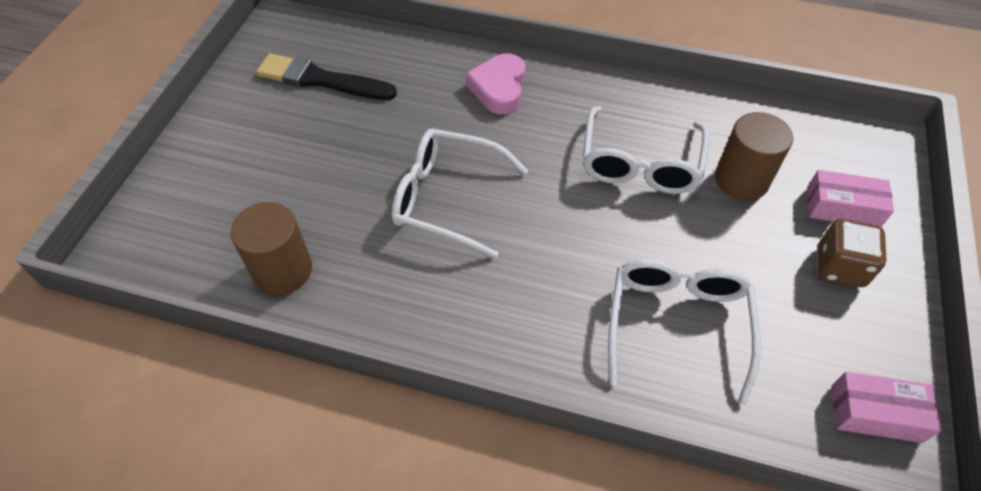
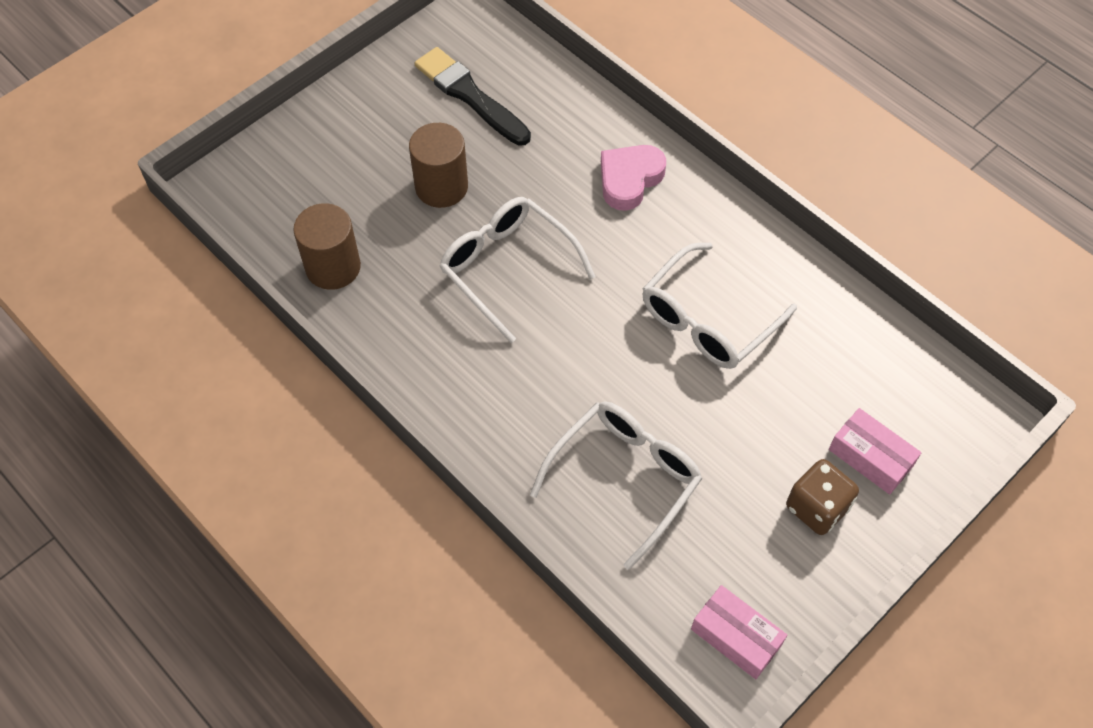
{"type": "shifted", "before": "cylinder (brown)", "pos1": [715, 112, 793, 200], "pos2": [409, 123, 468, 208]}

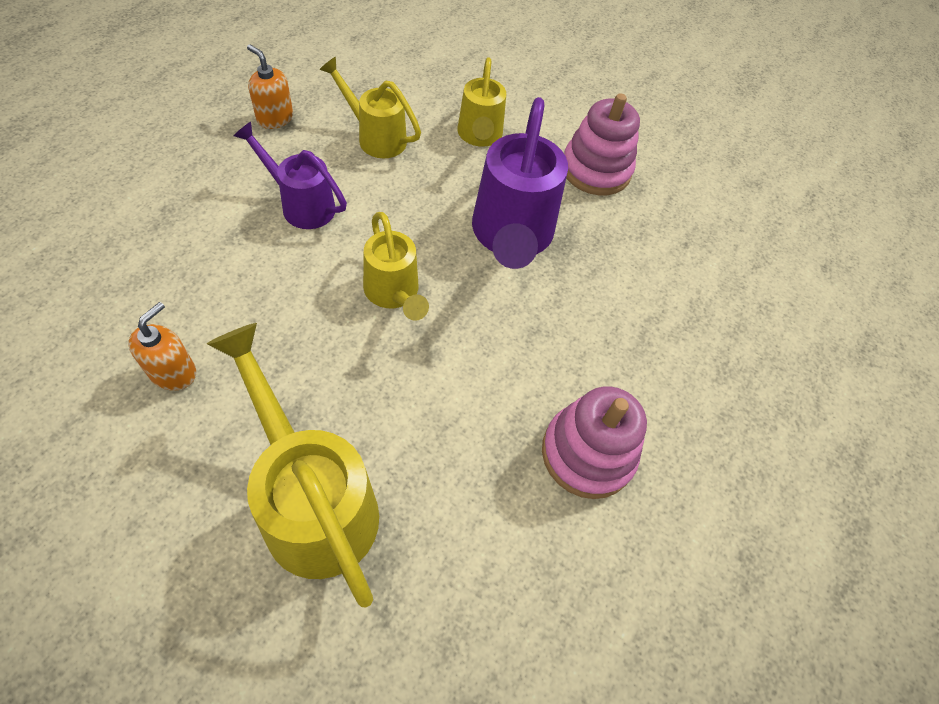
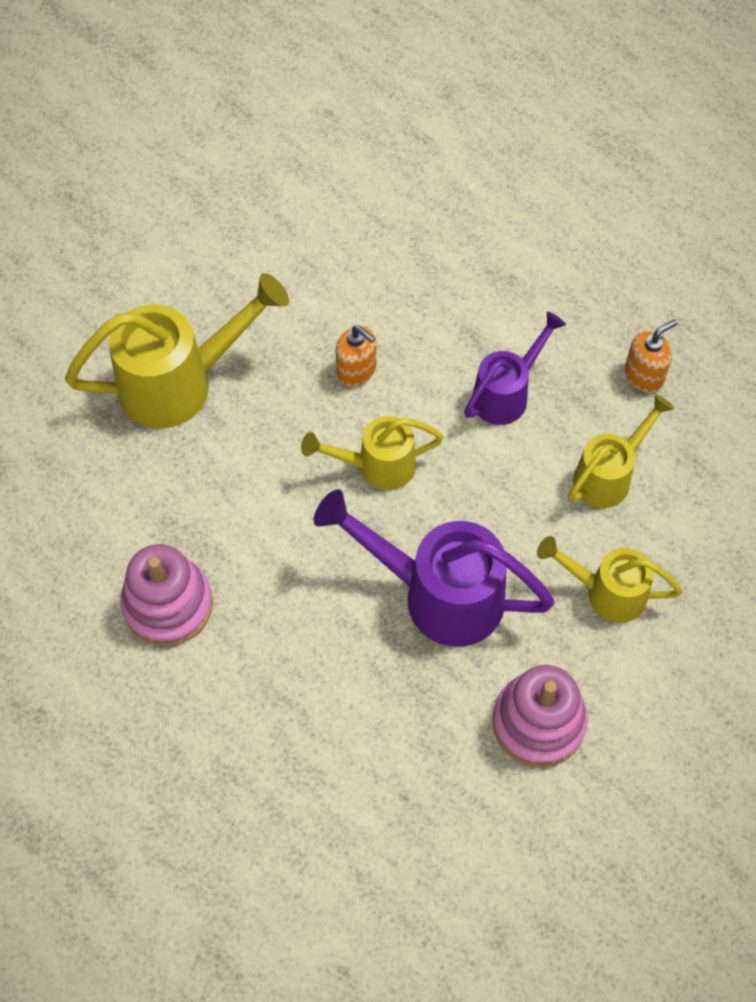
{"type": "shifted", "before": "soap dispenser (orange)", "pos1": [128, 302, 196, 391], "pos2": [336, 325, 376, 387]}

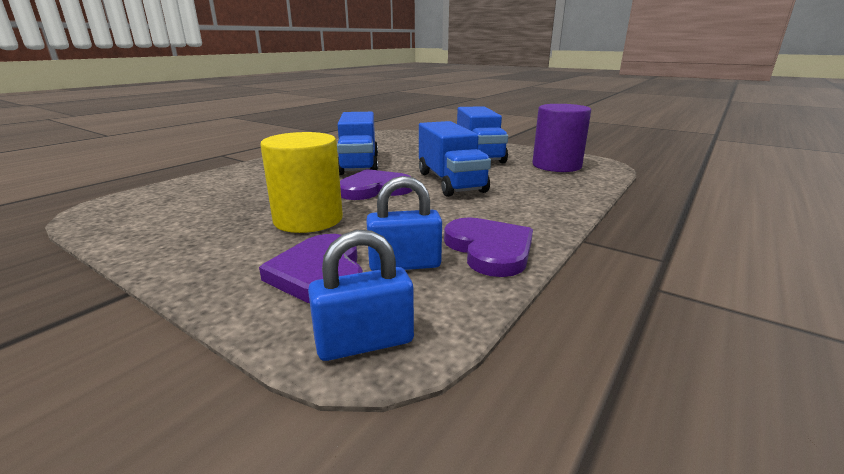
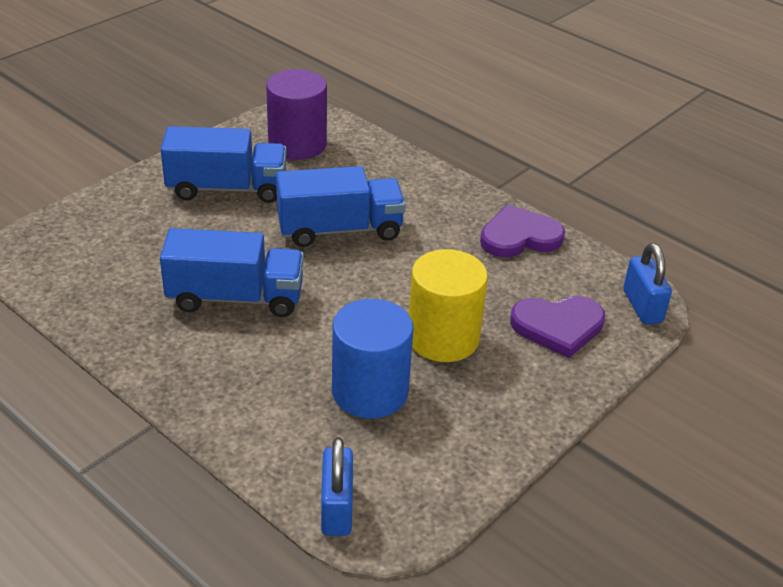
{"type": "gone", "before": "heart (purple)", "pos1": [340, 169, 413, 200]}
{"type": "shifted", "before": "padlock (blue)", "pos1": [366, 176, 442, 271], "pos2": [321, 437, 353, 536]}
{"type": "new", "after": "cylinder (blue)", "pos2": [332, 299, 414, 419]}

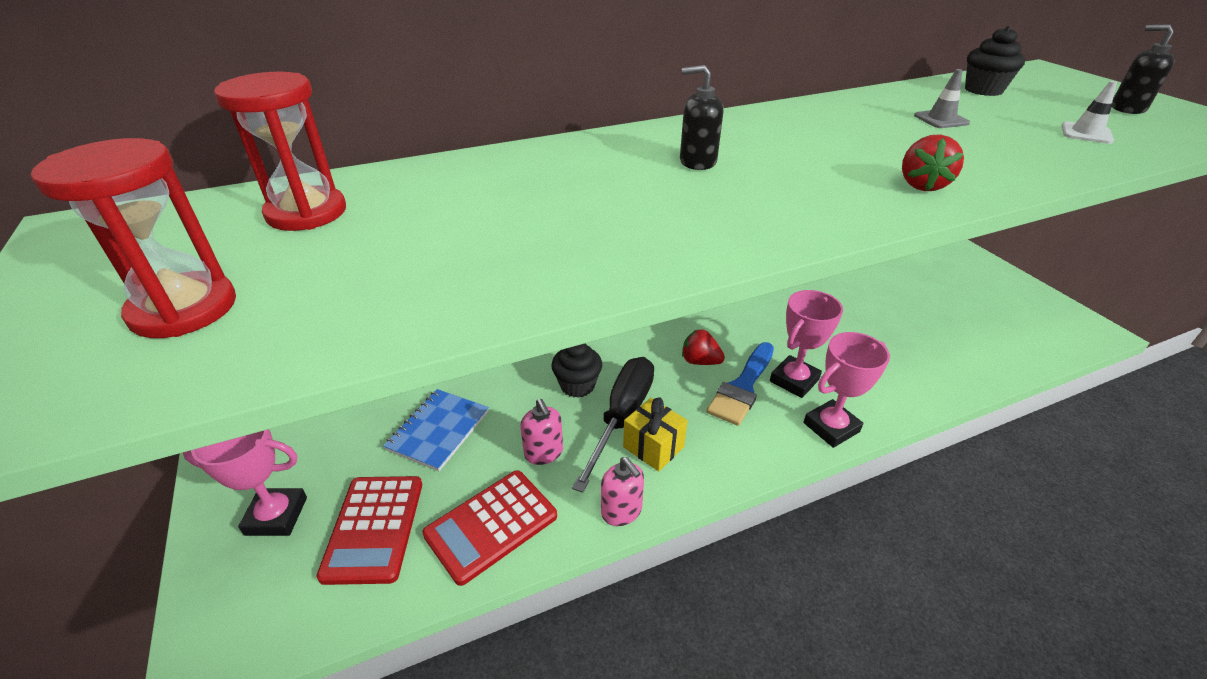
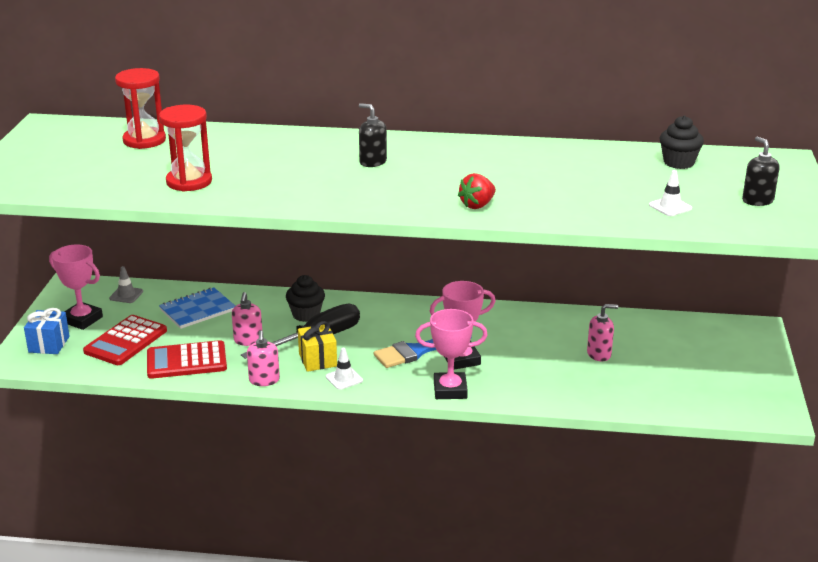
{"type": "shifted", "before": "traffic cone (grey)", "pos1": [914, 69, 970, 128], "pos2": [109, 266, 143, 303]}
{"type": "shifted", "before": "hourglass (red)", "pos1": [31, 138, 236, 338], "pos2": [159, 105, 212, 192]}
{"type": "gone", "before": "strawberry (red)", "pos1": [682, 329, 725, 365]}
{"type": "new", "after": "soap dispenser (pink)", "pos2": [587, 304, 619, 361]}
{"type": "new", "after": "gift (blue)", "pos2": [24, 308, 70, 354]}
{"type": "new", "after": "traffic cone (white)", "pos2": [325, 348, 363, 390]}

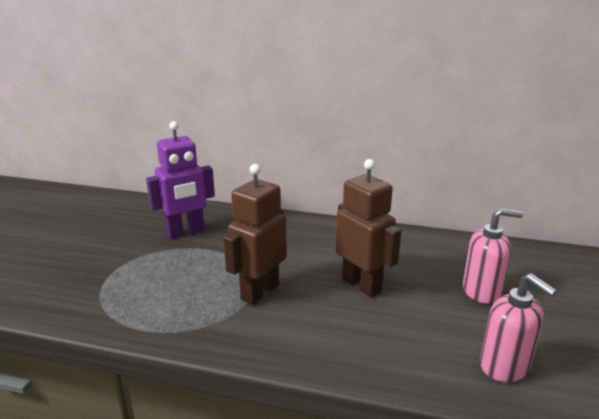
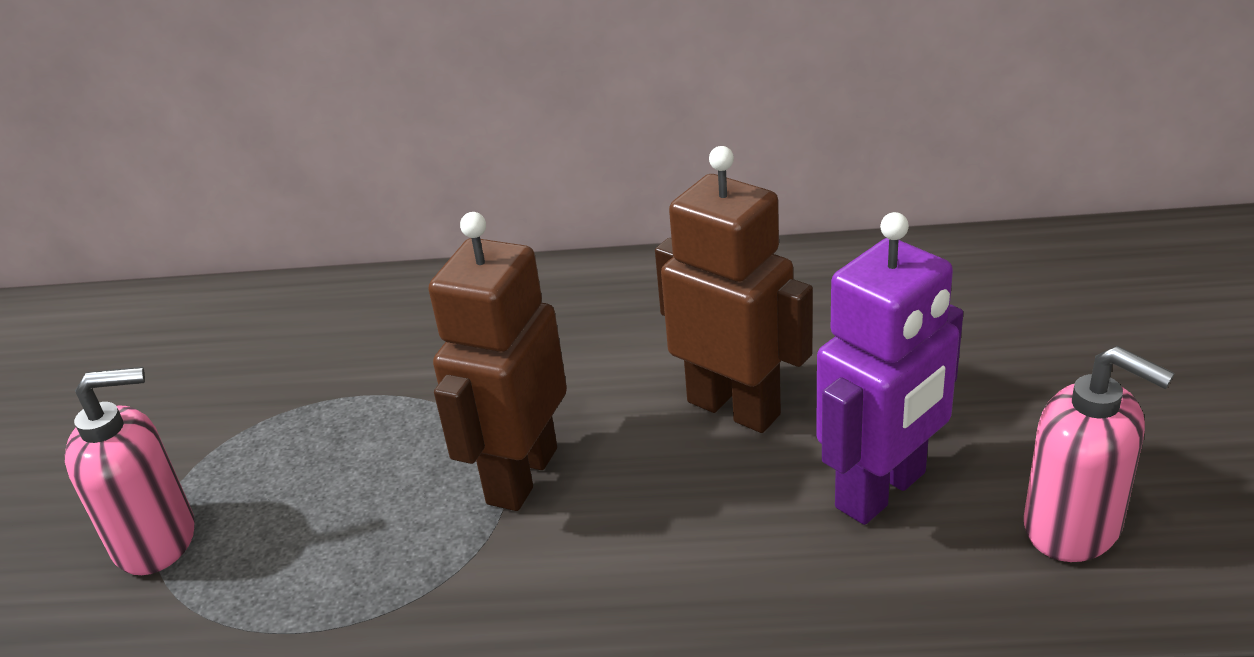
{"type": "shifted", "before": "robot (purple)", "pos1": [146, 121, 215, 239], "pos2": [816, 212, 963, 525]}
{"type": "shifted", "before": "soap dispenser (pink)", "pos1": [463, 208, 523, 304], "pos2": [65, 367, 195, 575]}

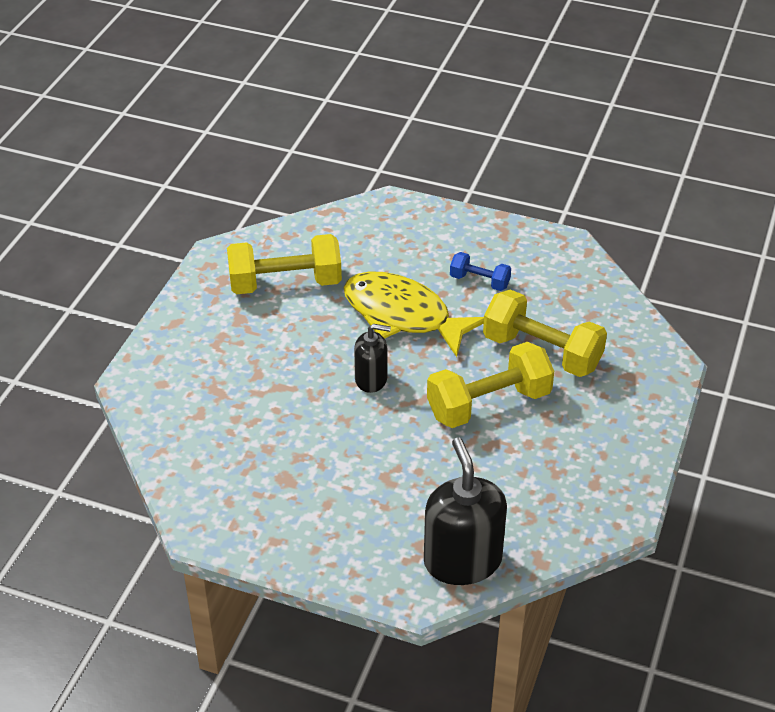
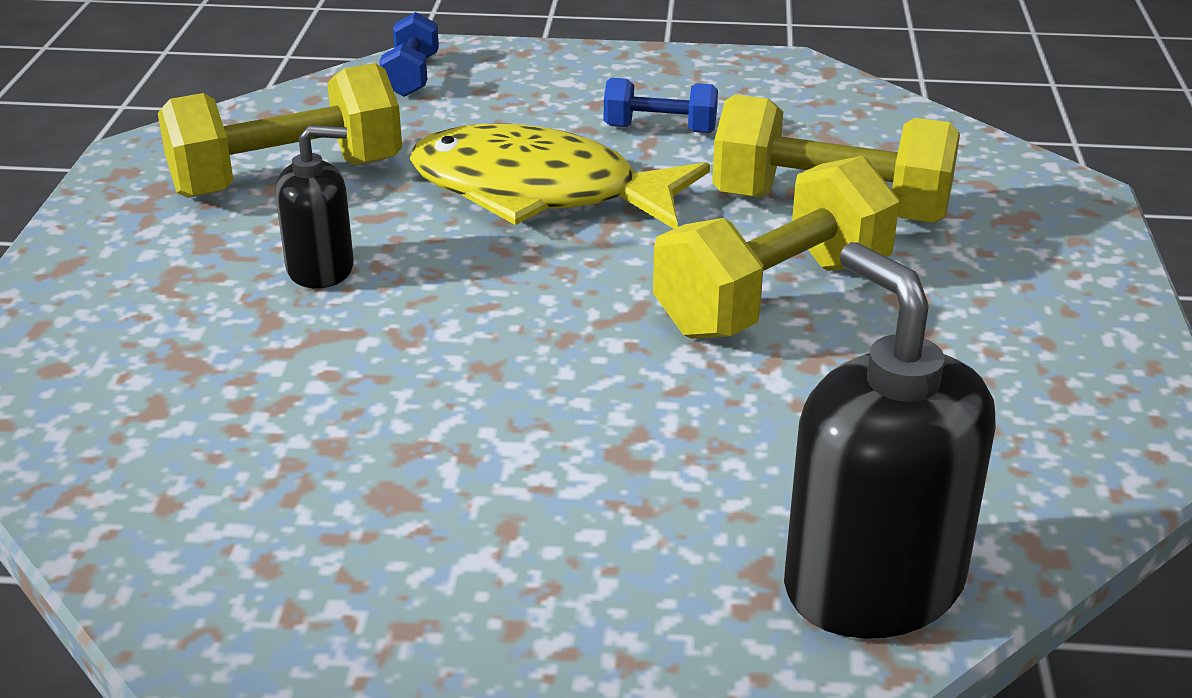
{"type": "shifted", "before": "soap dispenser (black)", "pos1": [354, 324, 391, 393], "pos2": [275, 125, 354, 289]}
{"type": "new", "after": "dumbbell (blue)", "pos2": [379, 12, 439, 97]}

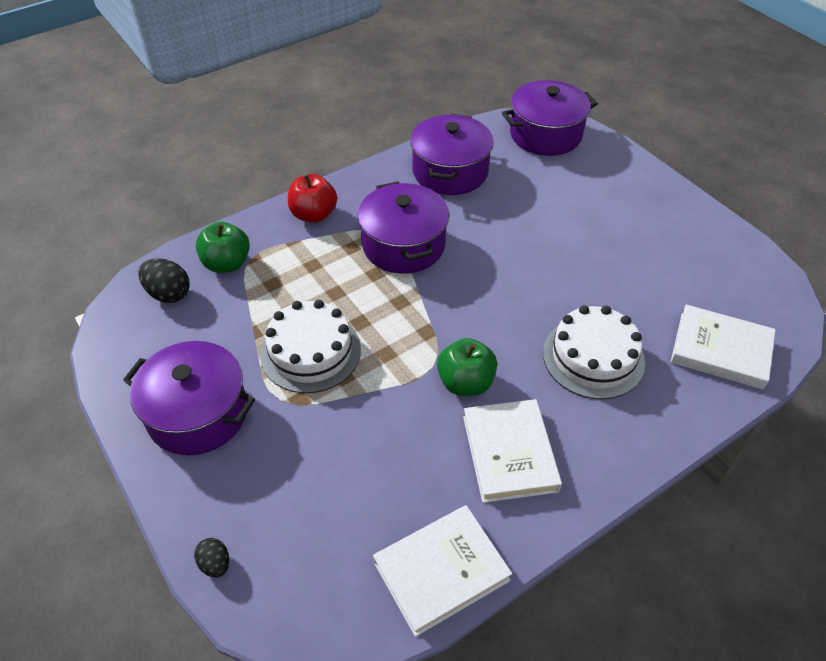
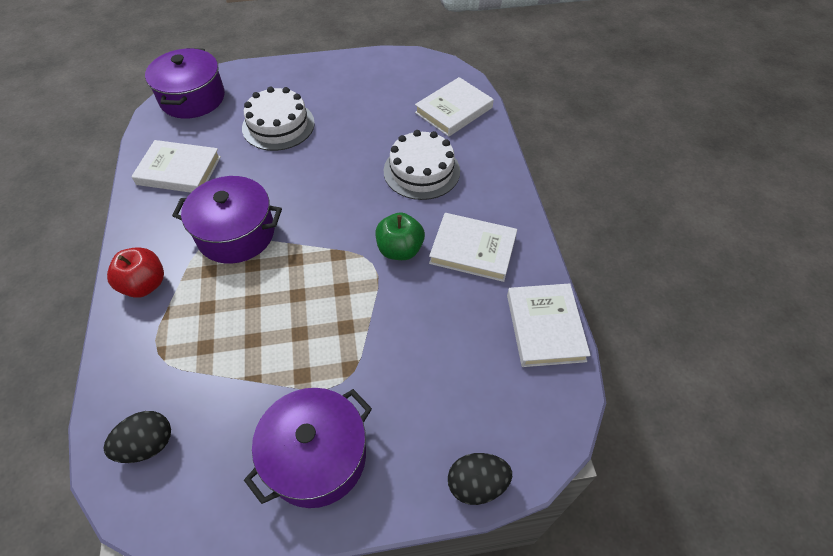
{"type": "swapped", "before": "pot (purple)", "after": "book (white)", "pos1": [410, 114, 494, 195], "pos2": [131, 140, 221, 193]}
{"type": "gone", "before": "apple (green)", "pos1": [196, 222, 250, 273]}
{"type": "shifted", "before": "cake (white)", "pos1": [260, 300, 361, 393], "pos2": [242, 86, 315, 151]}
{"type": "scaled", "before": "egg (black)", "pos1": [194, 538, 229, 578], "pos2": [448, 453, 512, 505], "scale": 1.66}

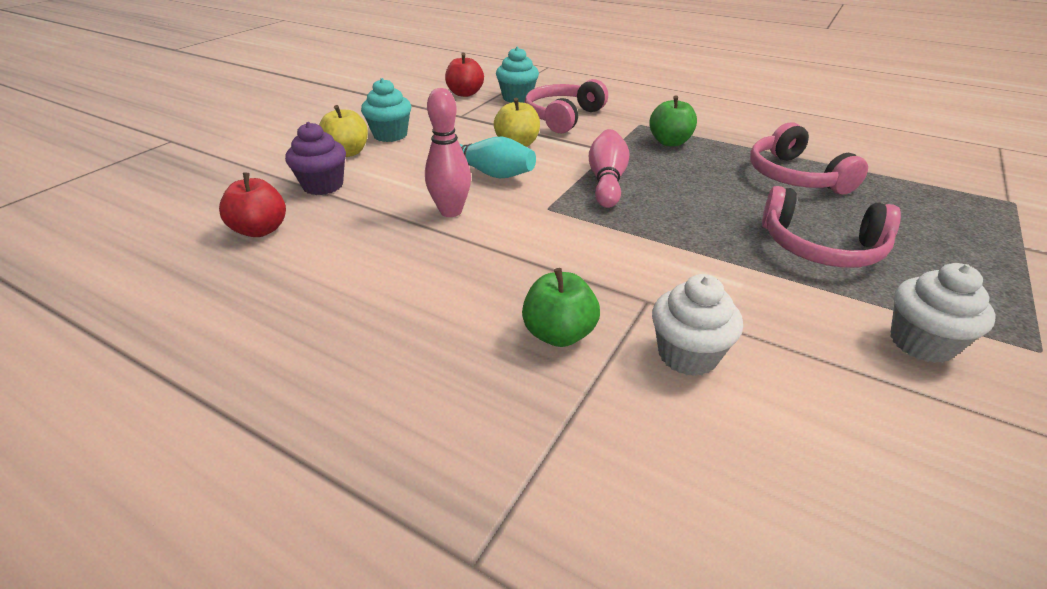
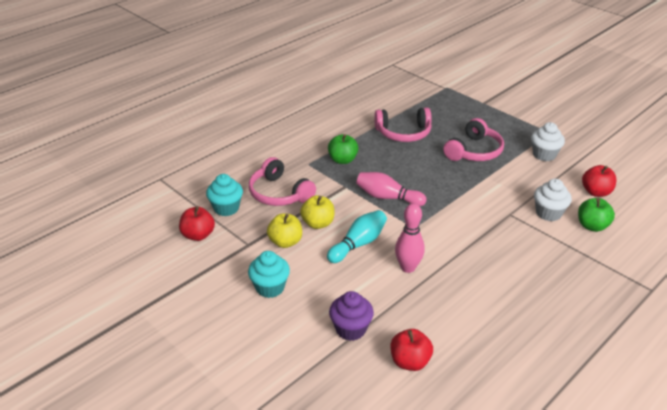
{"type": "shifted", "before": "apple (yellow)", "pos1": [319, 105, 368, 157], "pos2": [267, 213, 302, 248]}
{"type": "shifted", "before": "apple (green)", "pos1": [522, 268, 600, 347], "pos2": [578, 198, 615, 232]}
{"type": "new", "after": "apple (red)", "pos2": [582, 165, 617, 197]}

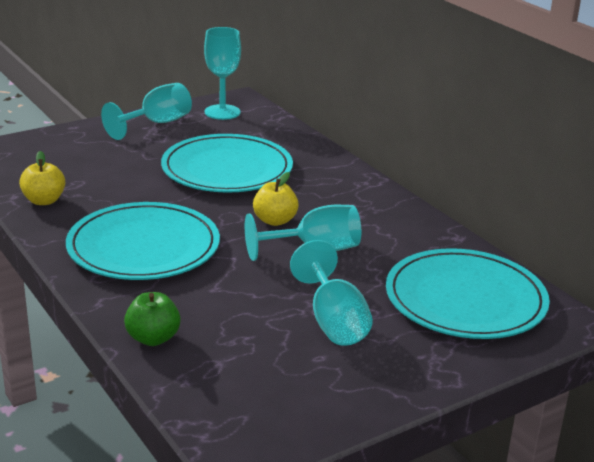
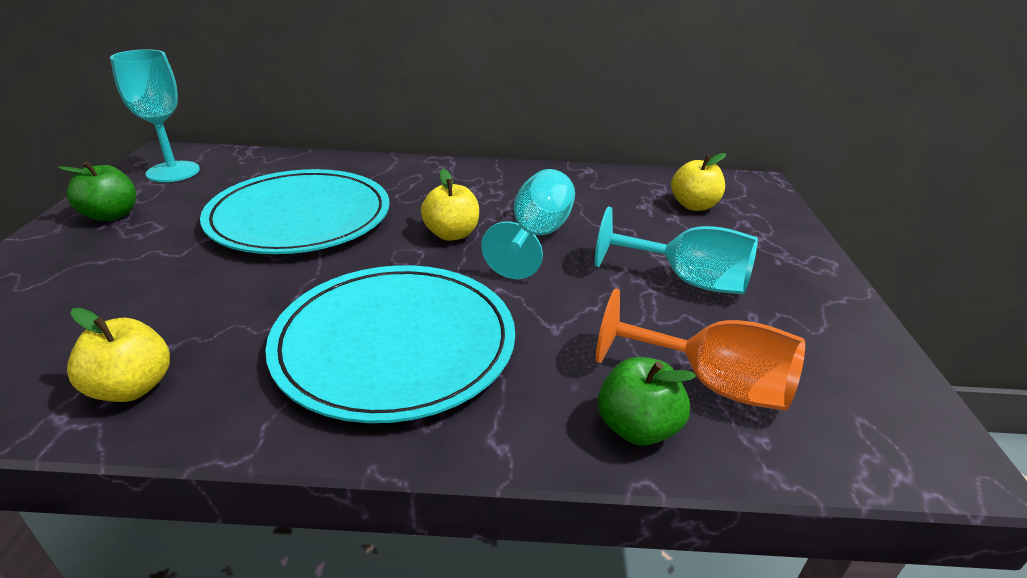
{"type": "swapped", "before": "goblet (turquoise)", "after": "apple (green)", "pos1": [101, 83, 192, 140], "pos2": [58, 161, 136, 221]}
{"type": "swapped", "before": "plate (turquoise)", "after": "apple (yellow)", "pos1": [386, 248, 550, 339], "pos2": [671, 153, 726, 211]}
{"type": "new", "after": "goblet (orange)", "pos2": [596, 289, 805, 411]}

